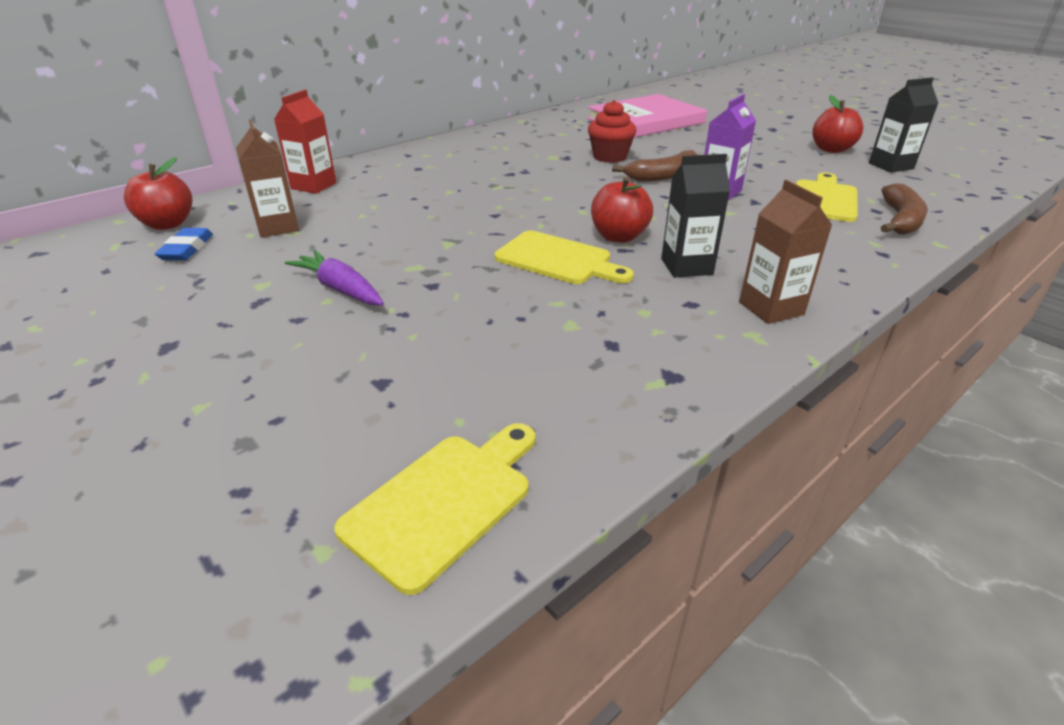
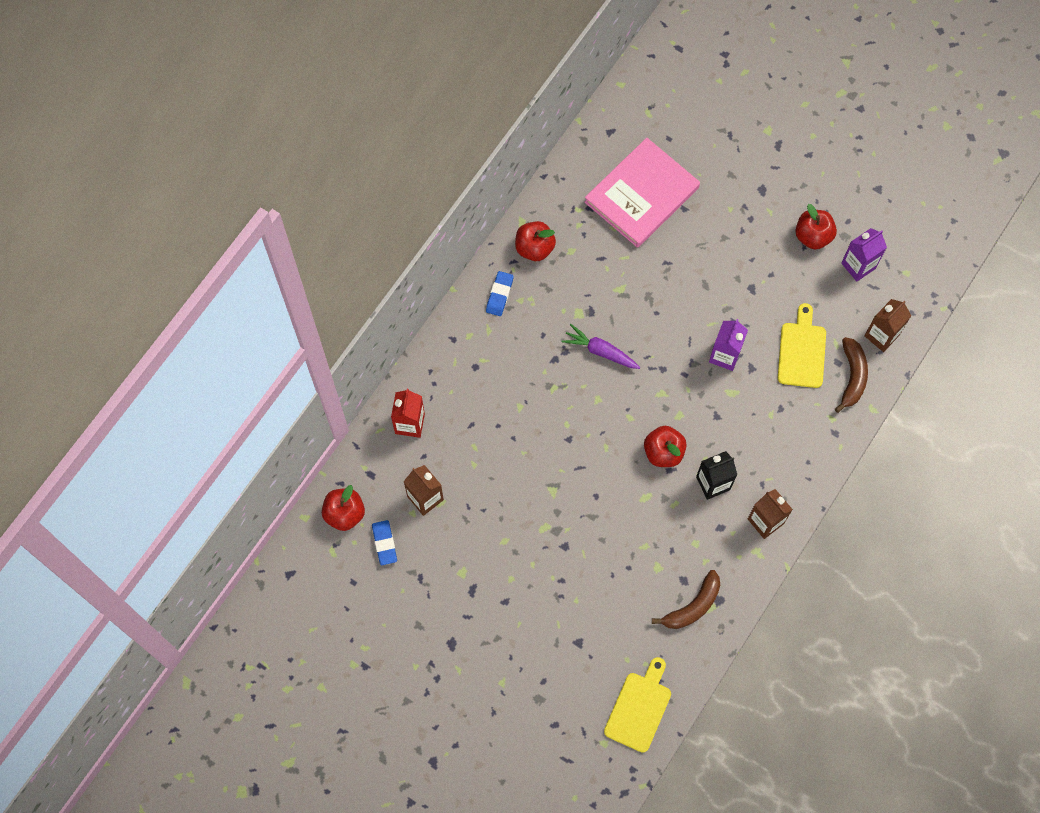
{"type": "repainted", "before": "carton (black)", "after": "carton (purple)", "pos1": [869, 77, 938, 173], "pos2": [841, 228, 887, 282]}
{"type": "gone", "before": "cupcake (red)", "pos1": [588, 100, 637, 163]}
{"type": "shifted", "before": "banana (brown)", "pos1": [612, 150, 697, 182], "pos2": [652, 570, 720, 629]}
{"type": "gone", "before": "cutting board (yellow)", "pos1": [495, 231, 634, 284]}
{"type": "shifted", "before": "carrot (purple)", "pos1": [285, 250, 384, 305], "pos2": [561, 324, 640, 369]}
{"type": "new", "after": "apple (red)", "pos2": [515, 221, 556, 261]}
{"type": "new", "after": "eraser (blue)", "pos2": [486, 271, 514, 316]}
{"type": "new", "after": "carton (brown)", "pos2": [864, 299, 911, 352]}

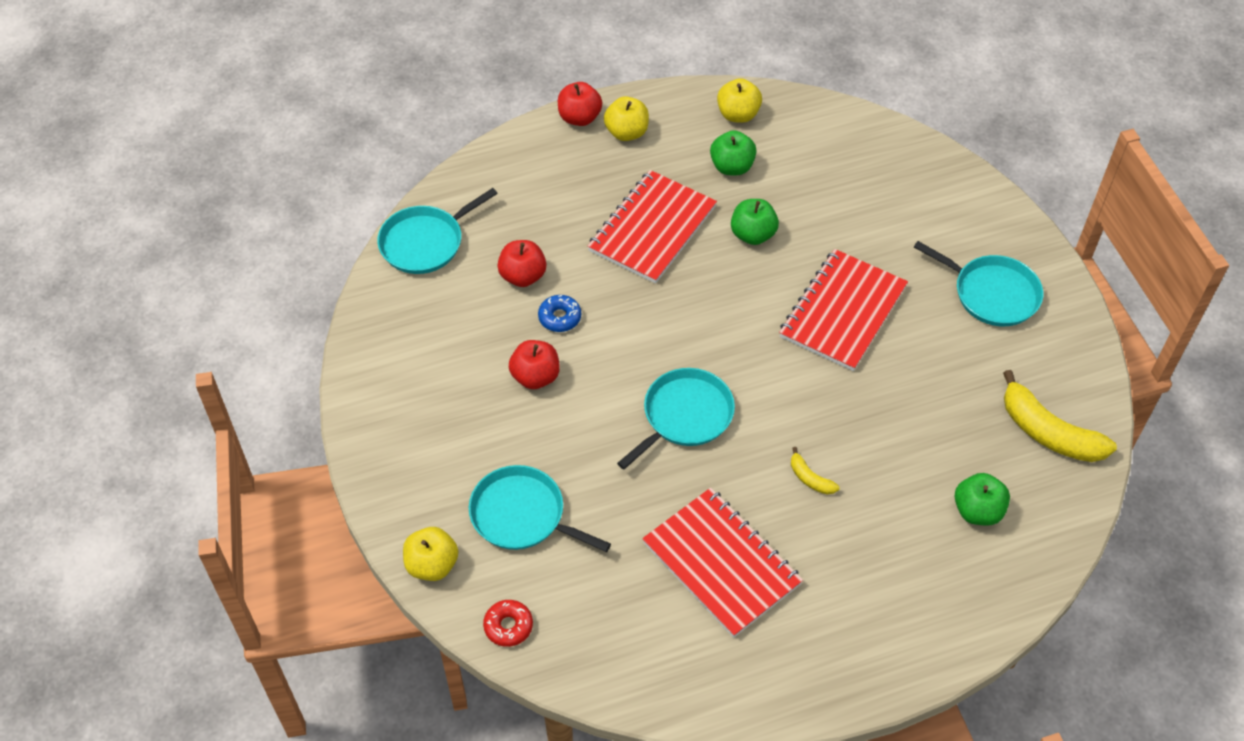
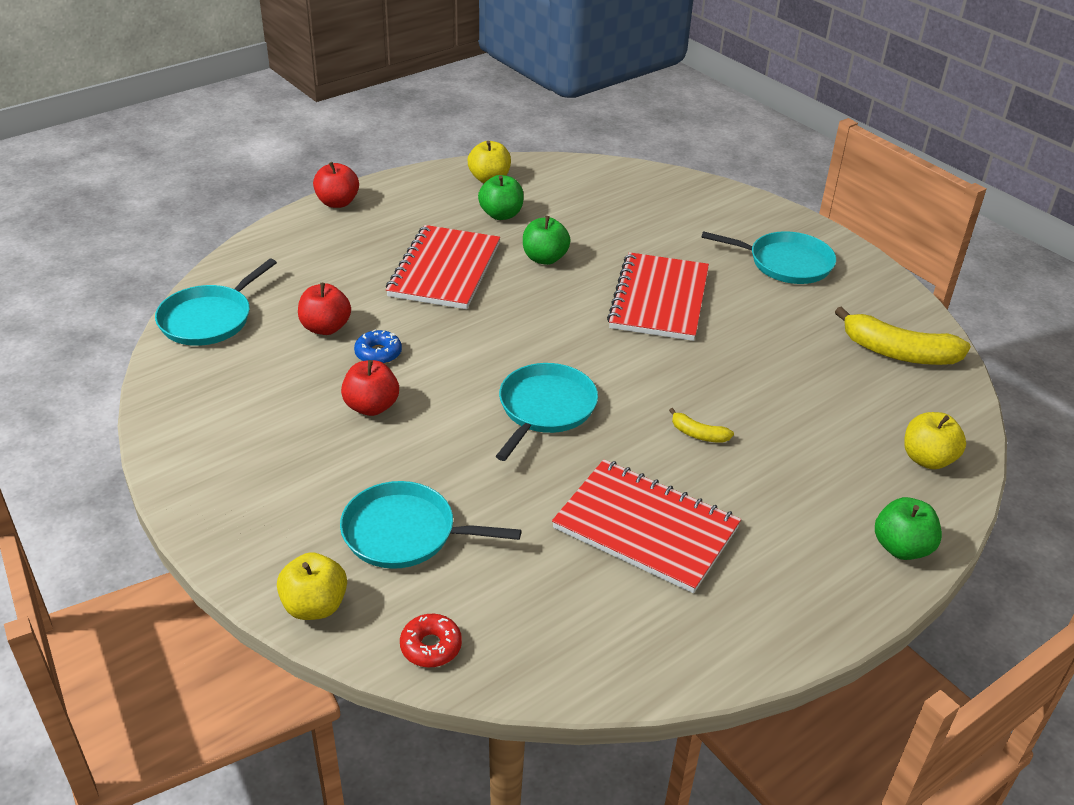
{"type": "shifted", "before": "apple (yellow)", "pos1": [604, 96, 649, 141], "pos2": [904, 412, 966, 469]}
{"type": "shifted", "before": "apple (green)", "pos1": [955, 473, 1010, 526], "pos2": [875, 497, 942, 560]}

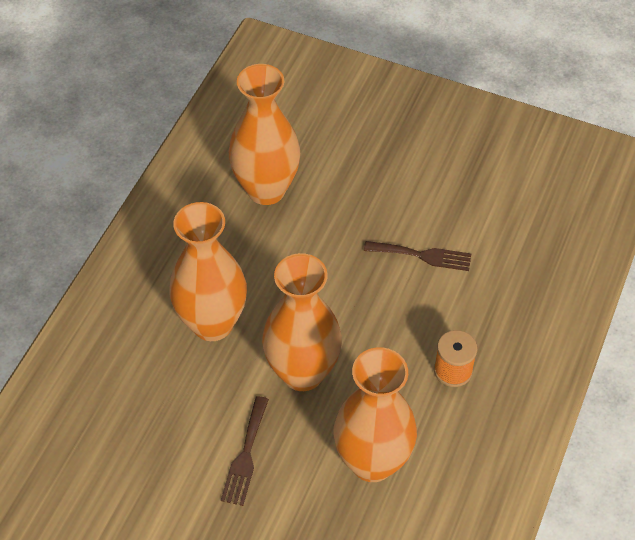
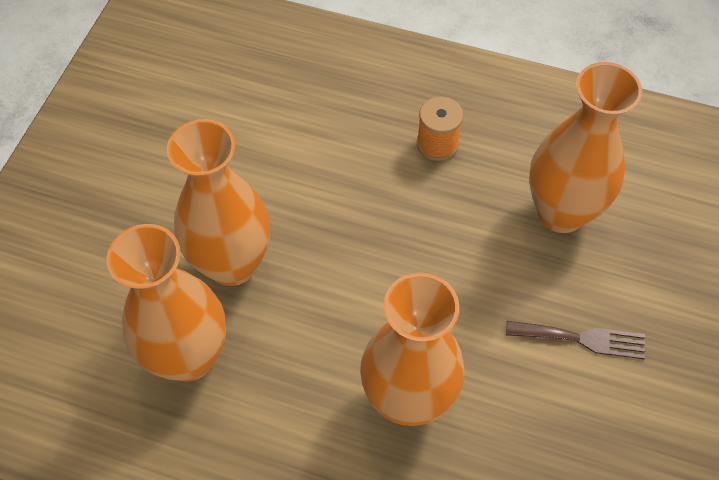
{"type": "gone", "before": "fork (brown)", "pos1": [364, 241, 471, 271]}
{"type": "shifted", "before": "vase (orange)", "pos1": [262, 253, 342, 391], "pos2": [167, 119, 270, 286]}

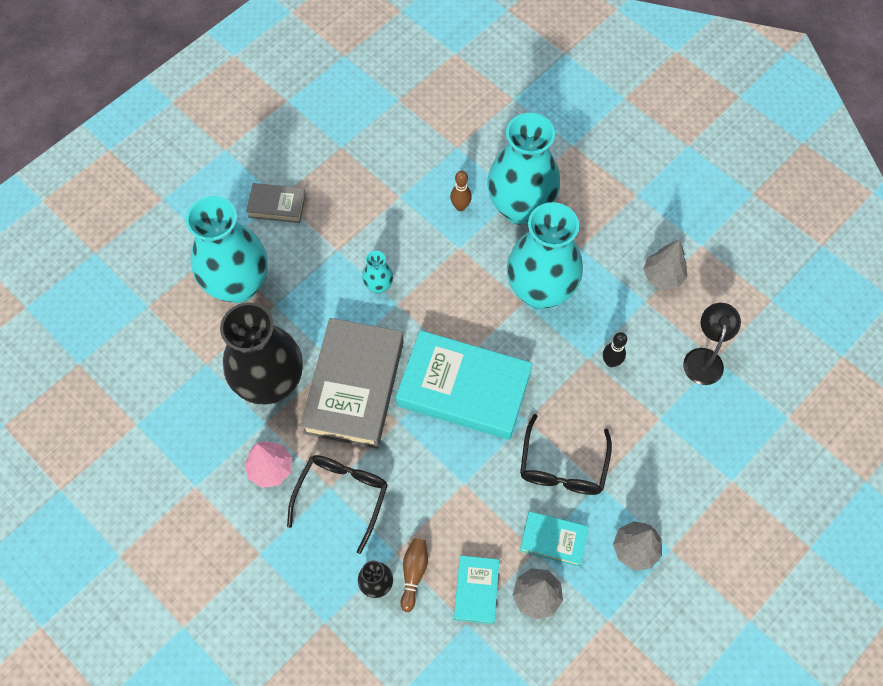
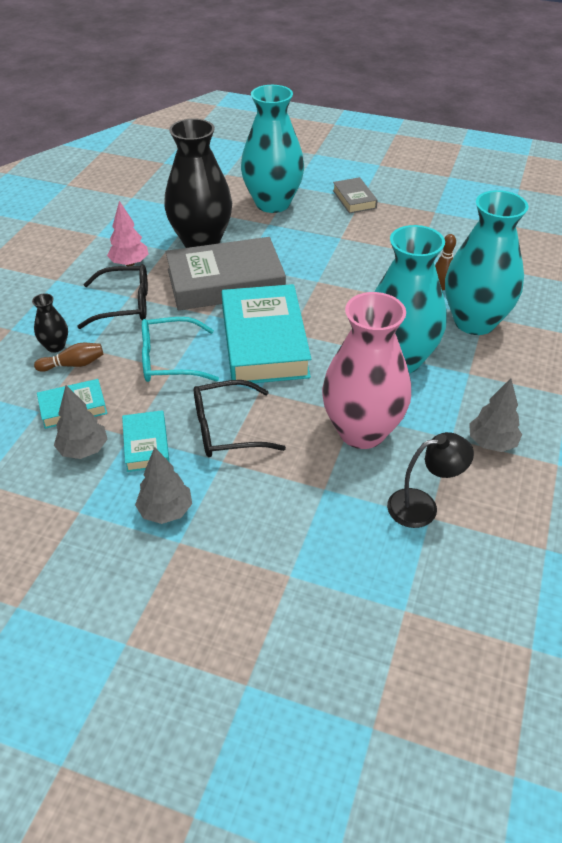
{"type": "gone", "before": "vase (turquoise)", "pos1": [362, 251, 393, 294]}
{"type": "swapped", "before": "bowling pin (black)", "after": "vase (pink)", "pos1": [603, 332, 627, 367], "pos2": [322, 292, 411, 449]}
{"type": "new", "after": "glasses (turquoise)", "pos2": [142, 317, 219, 382]}

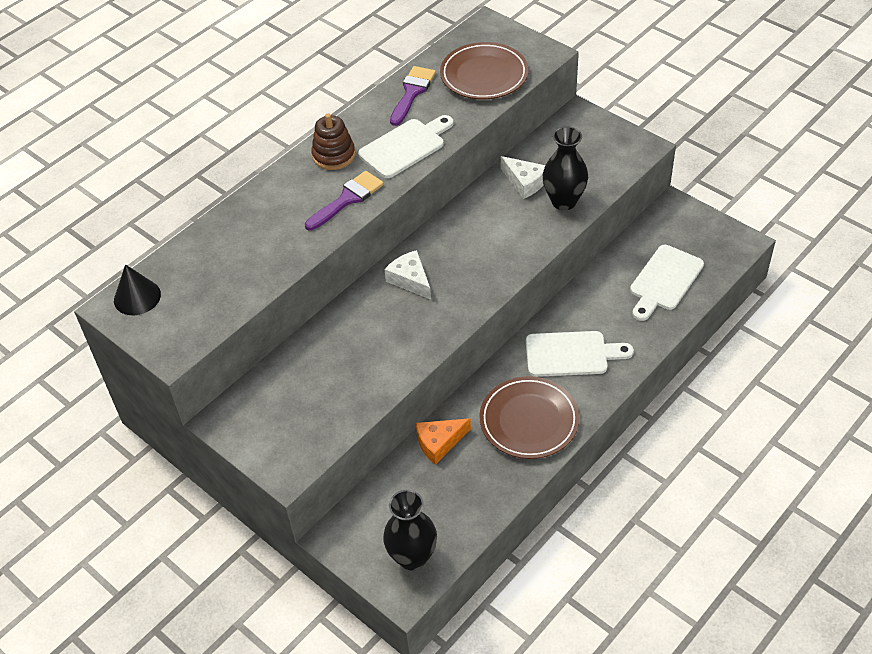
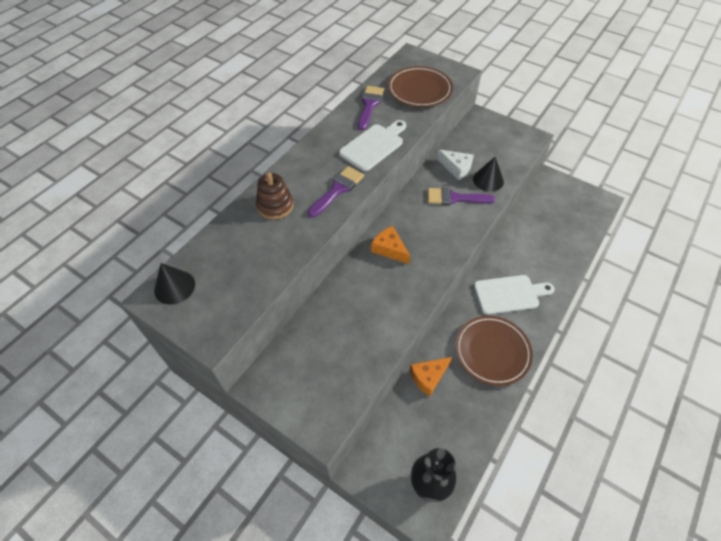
{"type": "shifted", "before": "stacking toy (brown)", "pos1": [311, 113, 355, 170], "pos2": [256, 172, 293, 220]}
{"type": "swapped", "before": "vase (black)", "after": "cone (black)", "pos1": [543, 127, 588, 210], "pos2": [473, 157, 504, 192]}
{"type": "gone", "before": "cutting board (white)", "pos1": [630, 245, 704, 321]}
{"type": "repainted", "before": "cheese (white)", "after": "cheese (orange)", "pos1": [384, 250, 431, 300], "pos2": [371, 226, 410, 264]}
{"type": "new", "after": "brush (purple)", "pos2": [428, 188, 495, 205]}

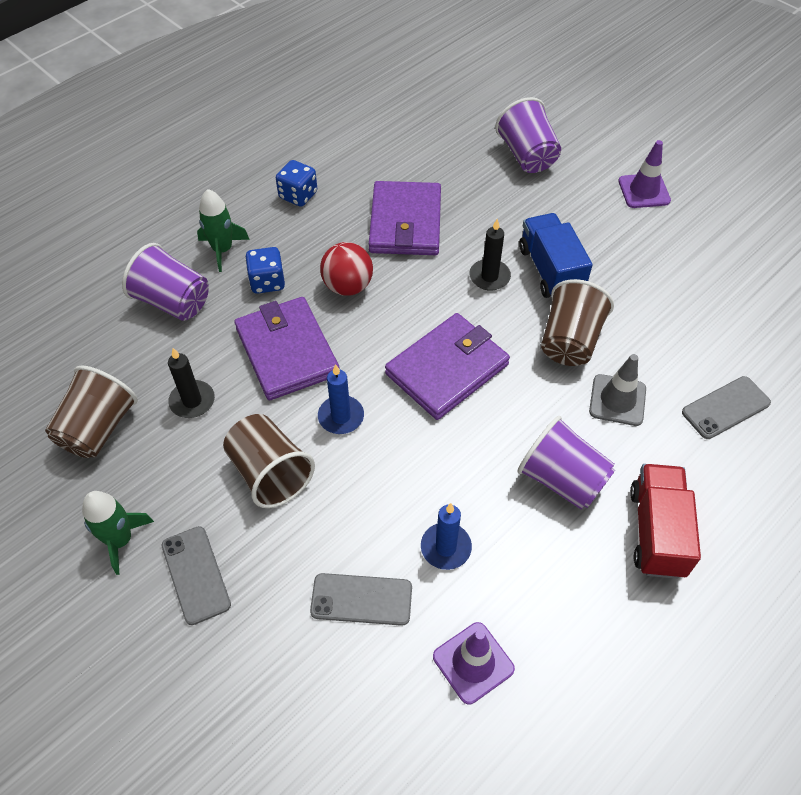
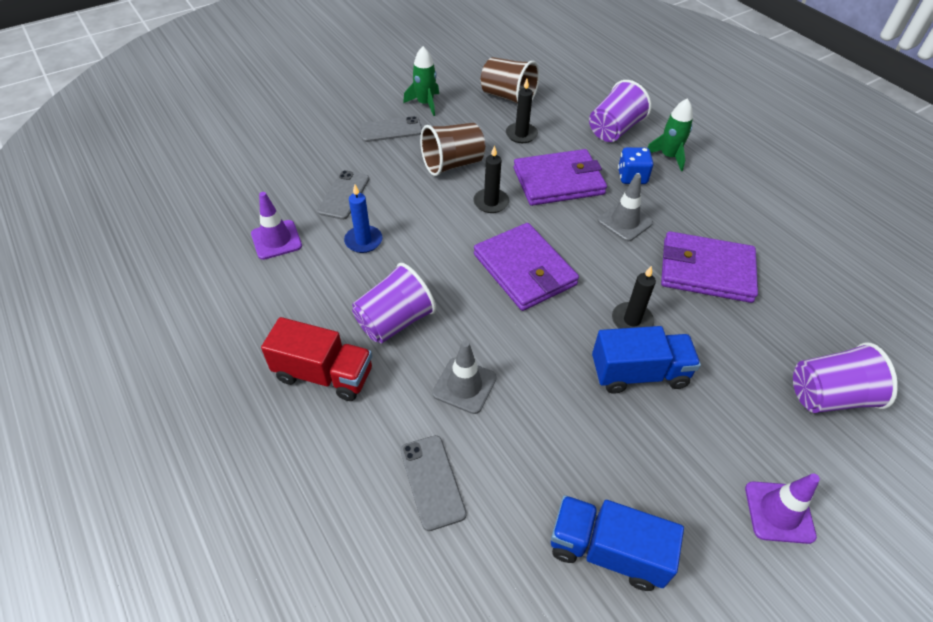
{"type": "gone", "before": "dice (blue)", "pos1": [276, 160, 317, 207]}
{"type": "swapped", "before": "ball (red)", "after": "traffic cone (grey)", "pos1": [320, 242, 373, 296], "pos2": [598, 174, 653, 241]}
{"type": "gone", "before": "cup (brown)", "pos1": [541, 279, 614, 366]}
{"type": "repainted", "before": "candle (blue)", "after": "candle (black)", "pos1": [318, 364, 364, 434], "pos2": [473, 145, 509, 213]}
{"type": "new", "after": "truck (blue)", "pos2": [551, 495, 684, 591]}

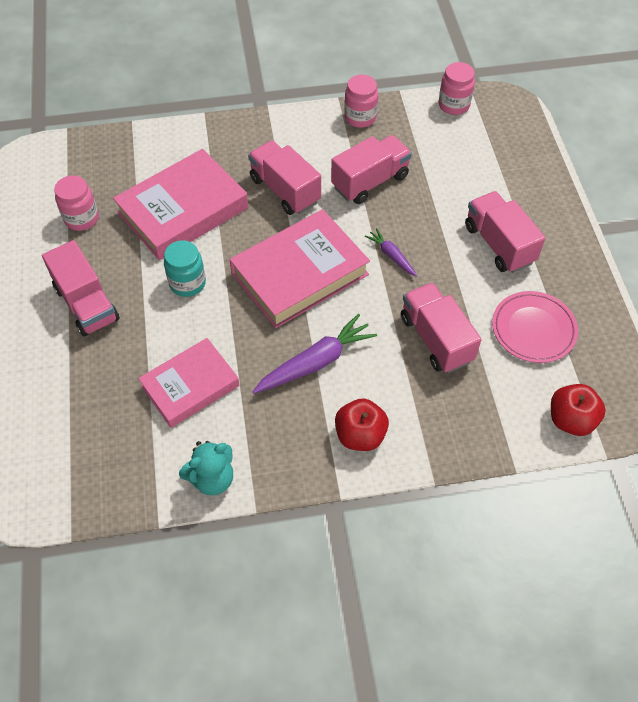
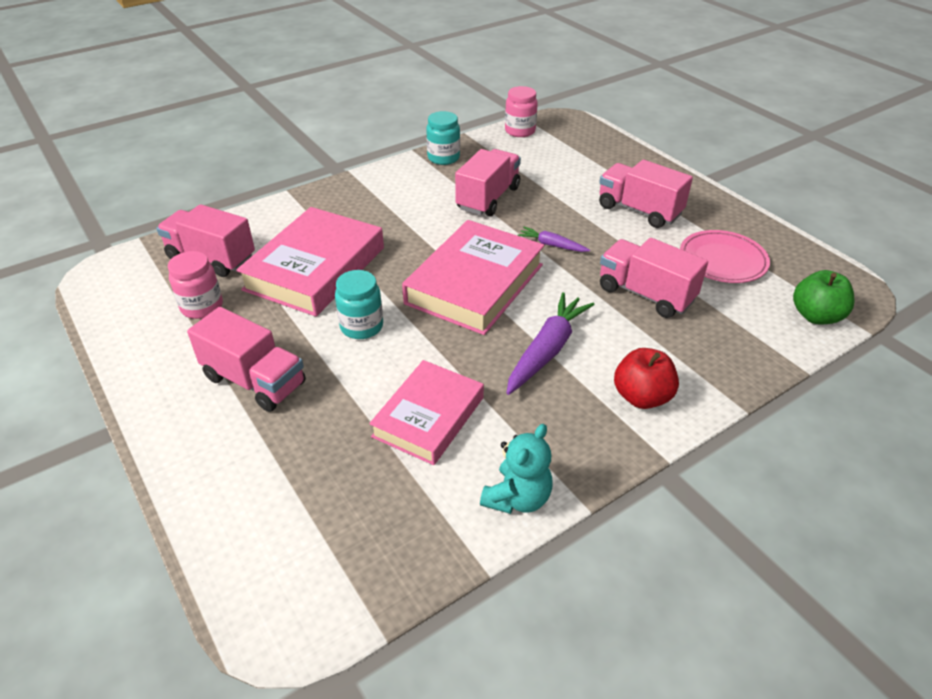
{"type": "repainted", "before": "jar (pink)", "after": "jar (turquoise)", "pos1": [344, 75, 378, 128], "pos2": [426, 111, 460, 165]}
{"type": "shifted", "before": "truck (pink)", "pos1": [248, 141, 321, 215], "pos2": [156, 204, 255, 277]}
{"type": "repainted", "before": "apple (red)", "after": "apple (green)", "pos1": [551, 384, 606, 436], "pos2": [793, 270, 855, 324]}

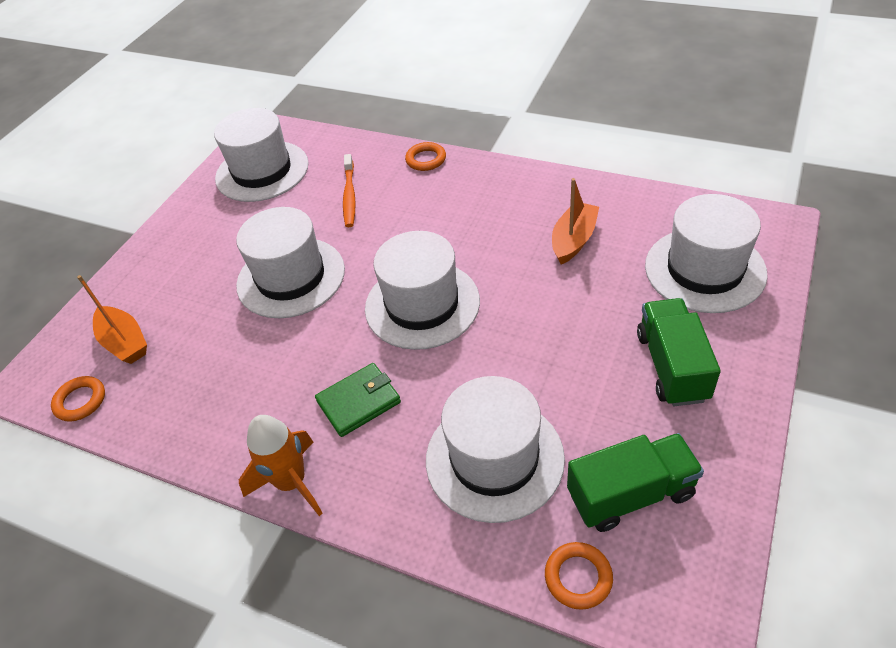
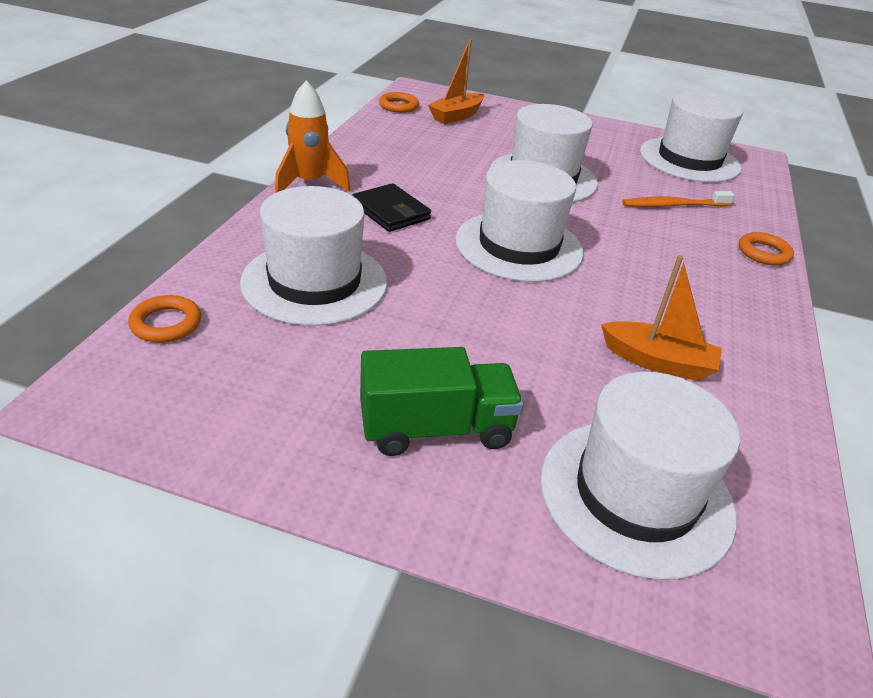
{"type": "repainted", "before": "wallet (green)", "after": "wallet (black)", "pos1": [315, 363, 401, 437], "pos2": [352, 183, 431, 232]}
{"type": "gone", "before": "truck (green)", "pos1": [567, 433, 704, 532]}

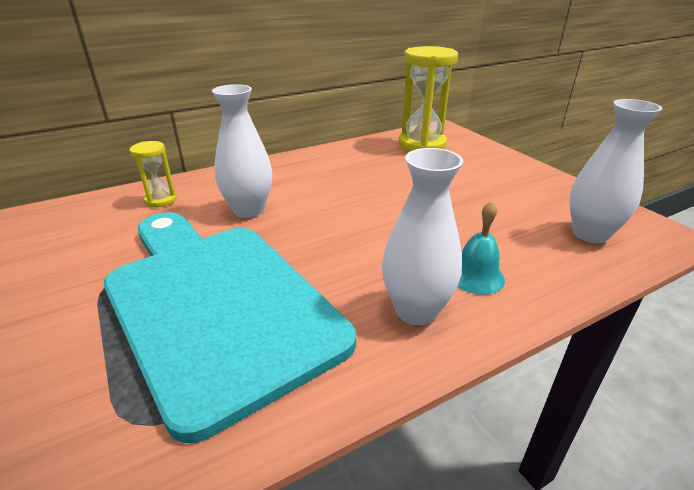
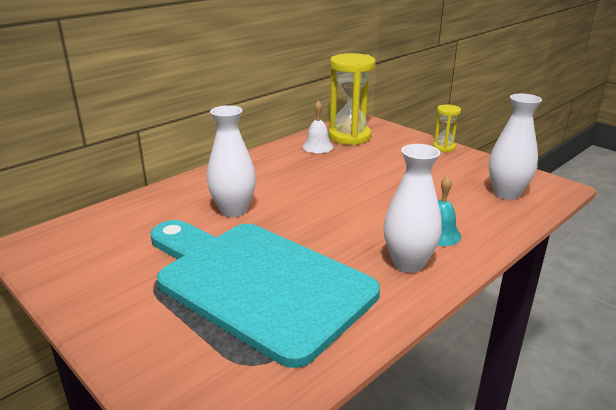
{"type": "shifted", "before": "hourglass (yellow)", "pos1": [129, 141, 177, 207], "pos2": [433, 105, 461, 152]}
{"type": "new", "after": "bell (white)", "pos2": [302, 100, 334, 153]}

